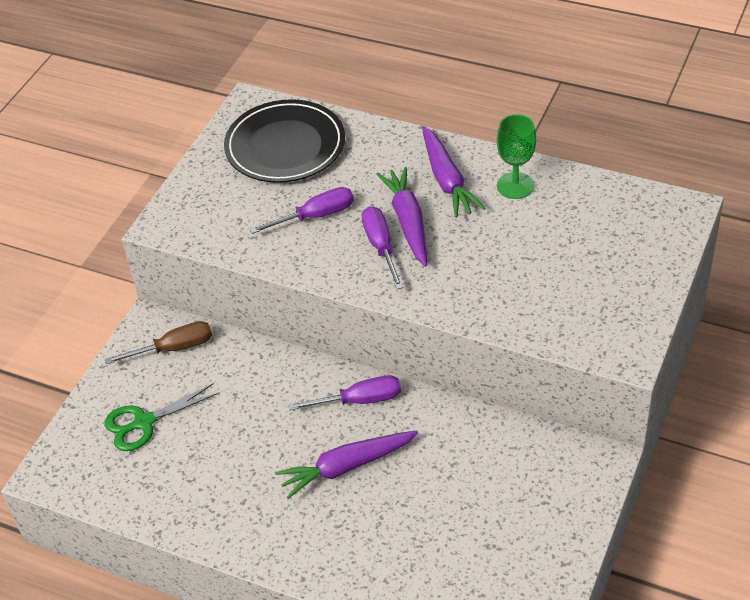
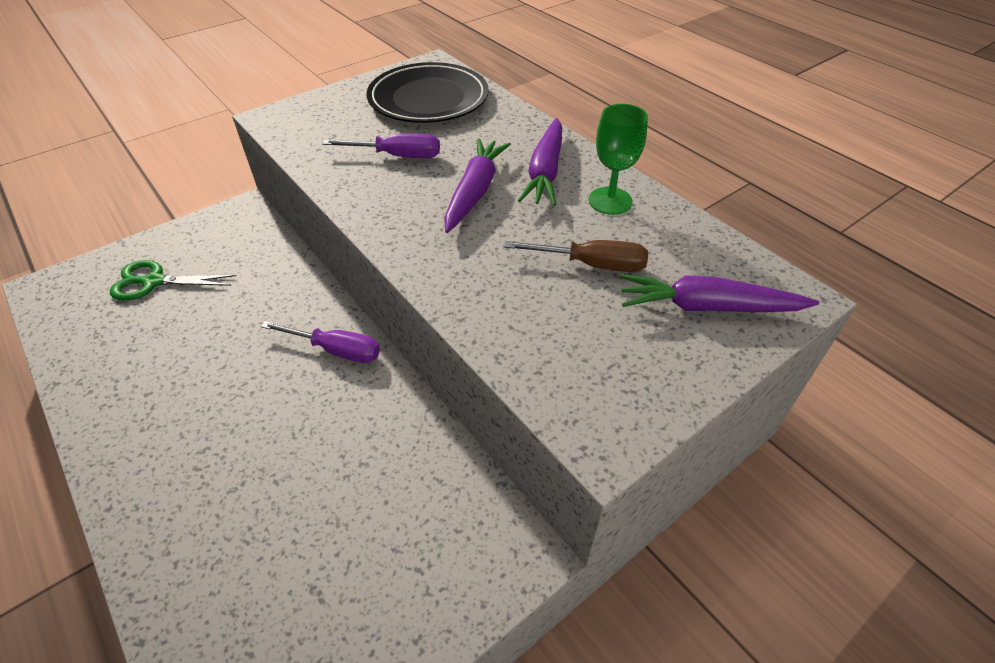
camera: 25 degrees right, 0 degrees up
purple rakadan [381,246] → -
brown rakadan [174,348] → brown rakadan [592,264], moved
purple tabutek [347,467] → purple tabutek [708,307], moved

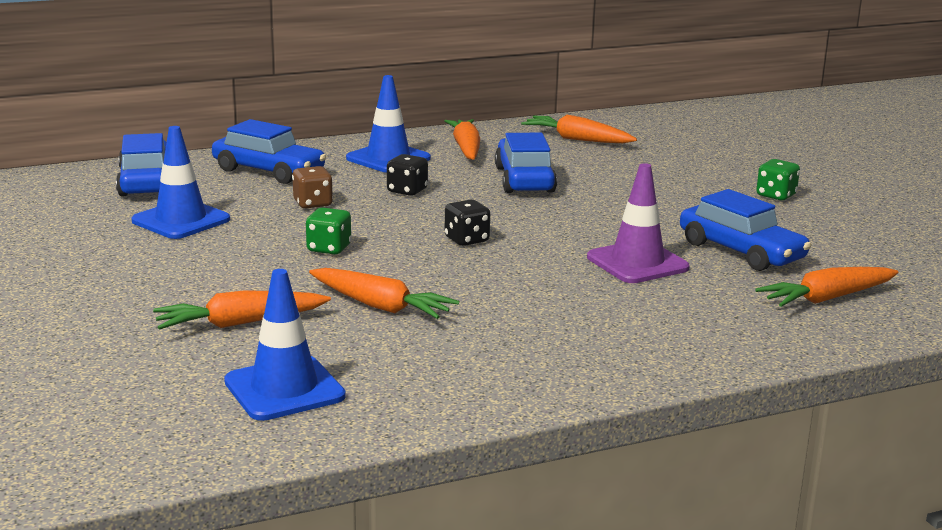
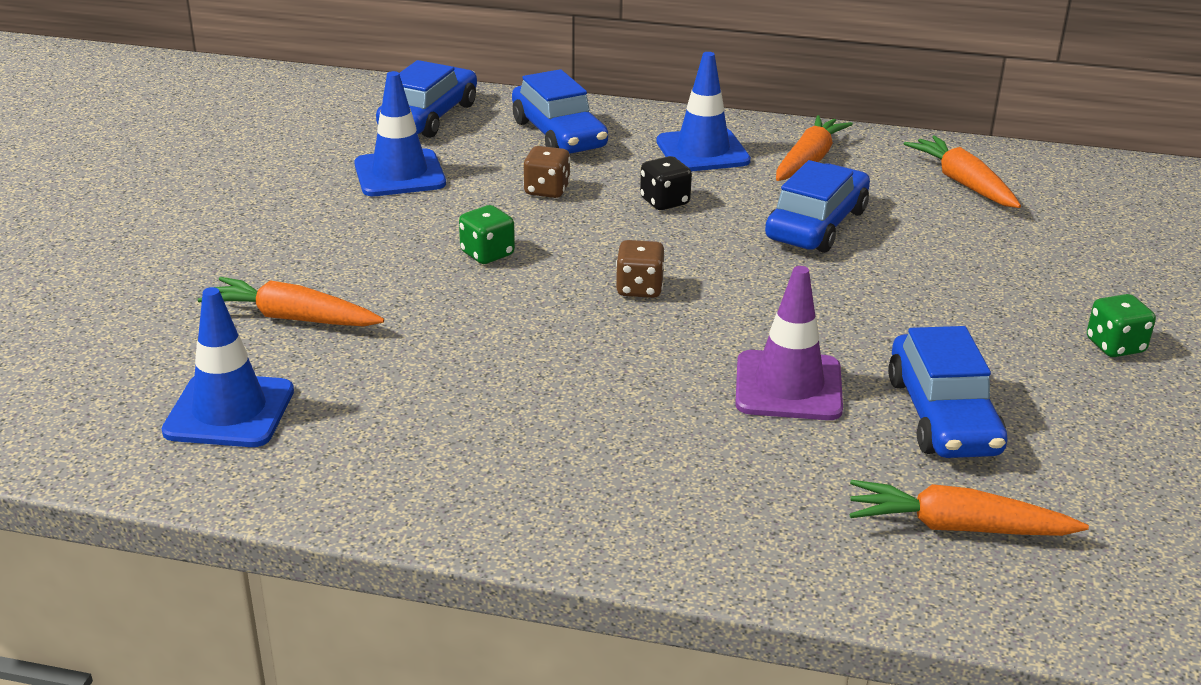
camera: 35 degrees right, 10 degrees up
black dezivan [466,240] → brown dezivan [639,289]
orange tabutek [380,306] → -

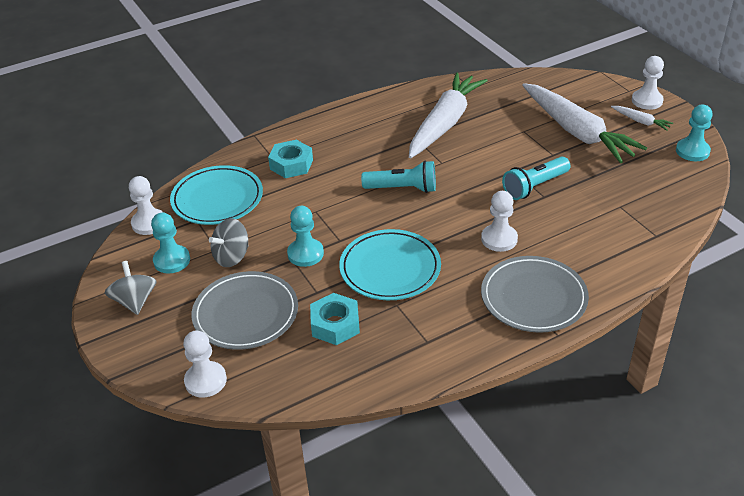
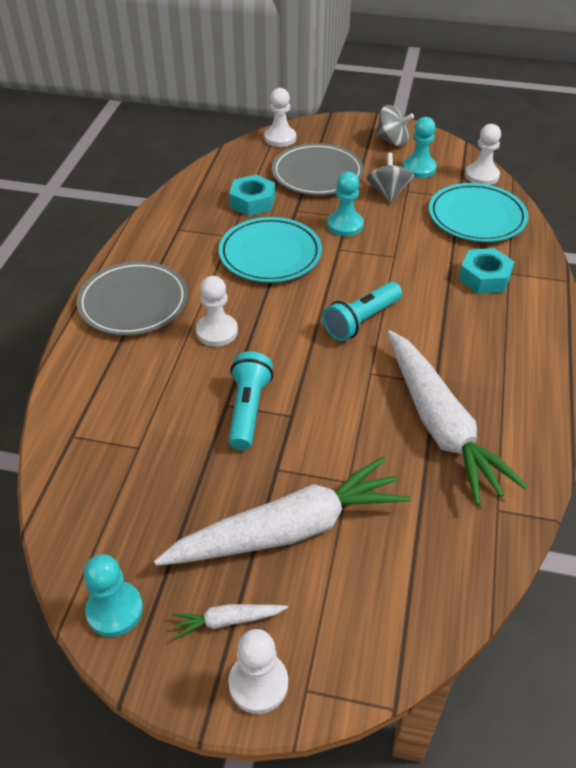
camera: 130 degrees right, 5 degrees up
white tabutek [576,132] → white tabutek [288,529], 150 degrees clockwise

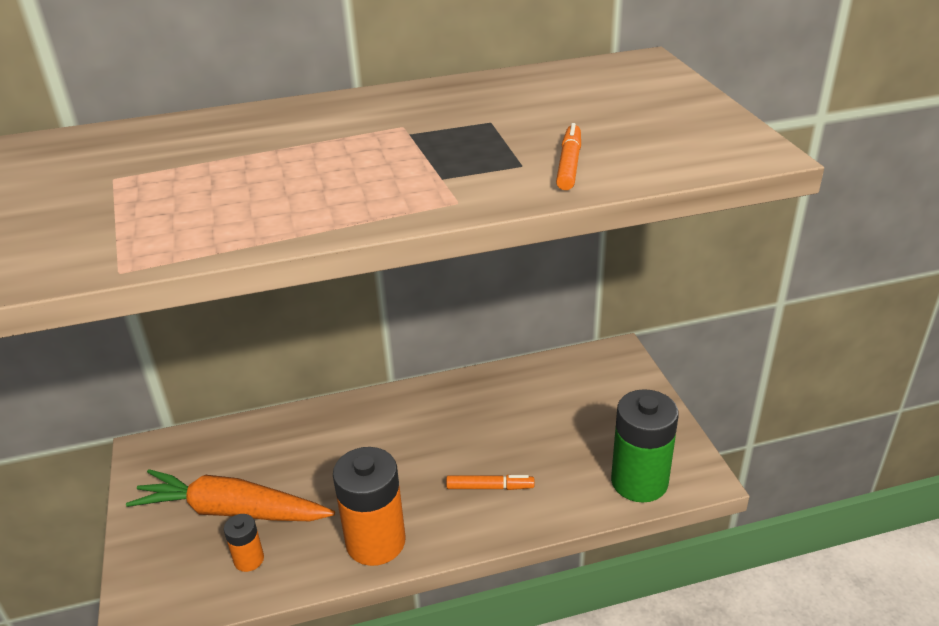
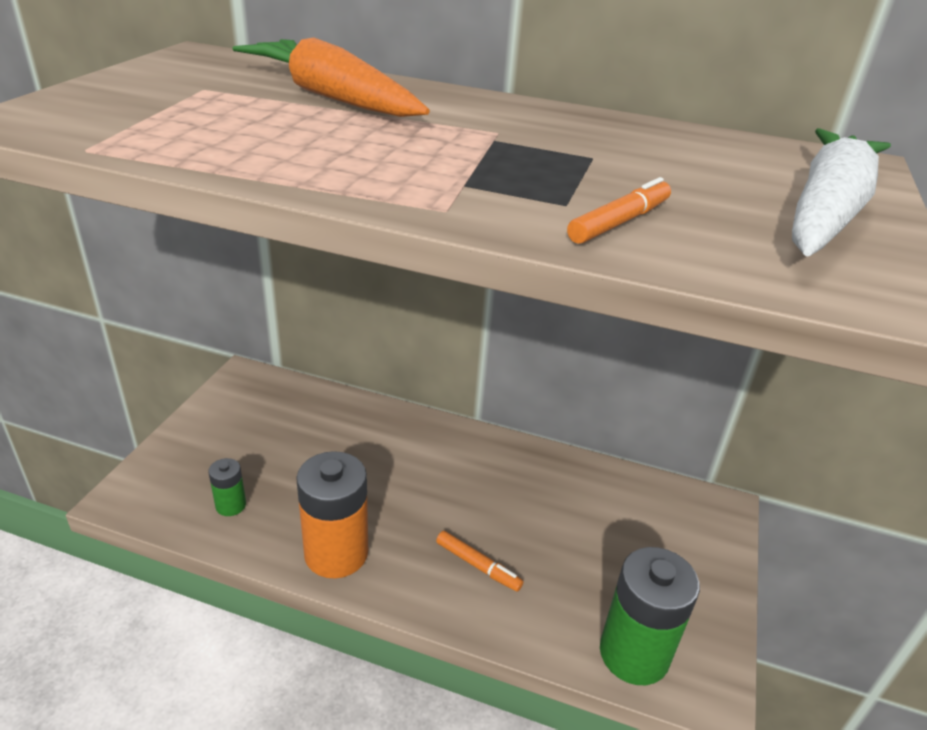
camera: 30 degrees right, 0 degrees up
orange tabutek [231,511] → orange tabutek [331,97], moved
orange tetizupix [249,559] → green tetizupix [231,505]
- → white tabutek [826,211]

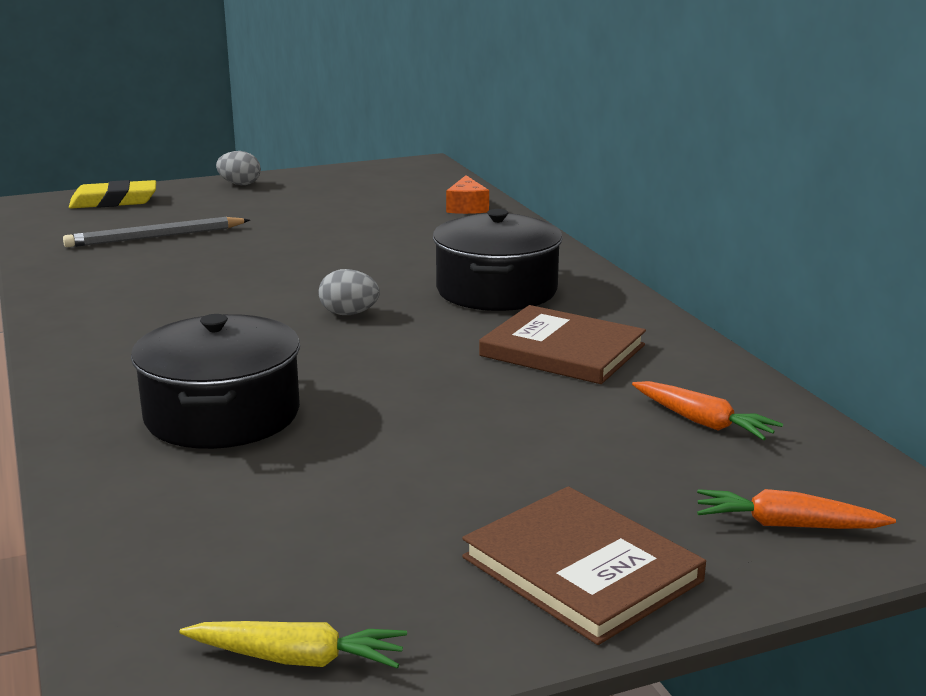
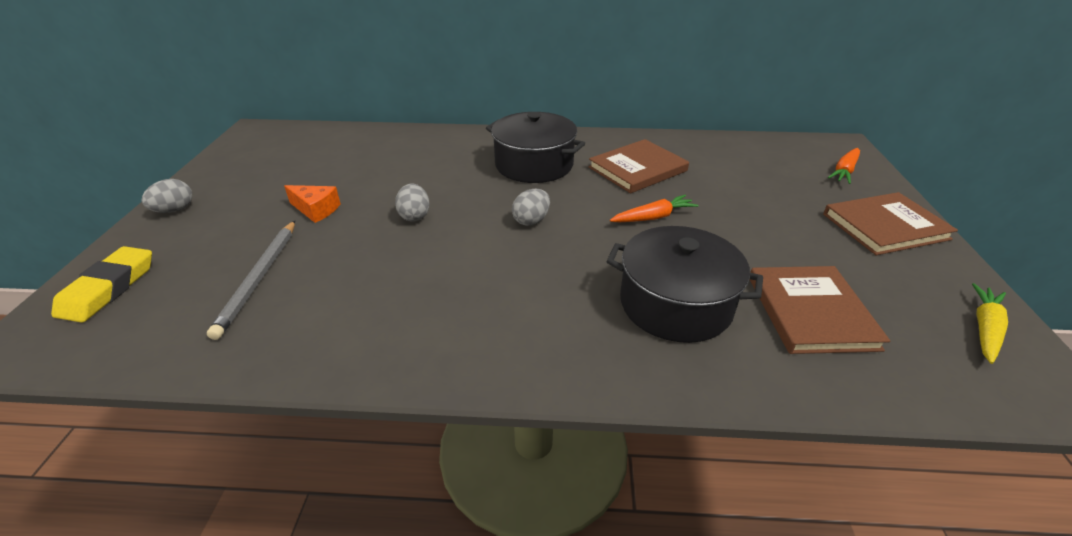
camera: 65 degrees left, 15 degrees up
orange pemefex [467,207] → orange pemefex [316,210], moved
orange tabutek [702,422] → orange tabutek [653,217], moved
- → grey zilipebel [414,216]
- → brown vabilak [810,312]

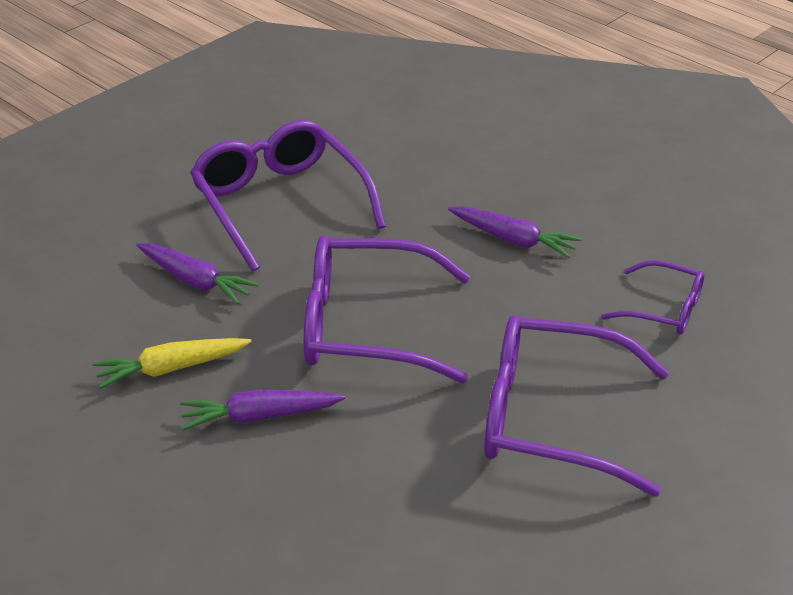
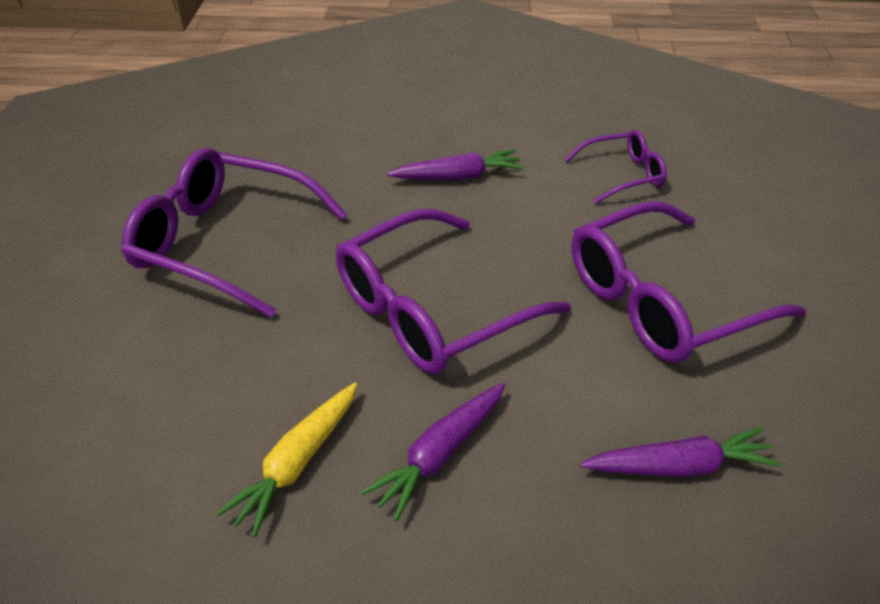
camera: 40 degrees left, 5 degrees up
purple tabutek [195,281] → purple tabutek [679,466], moved

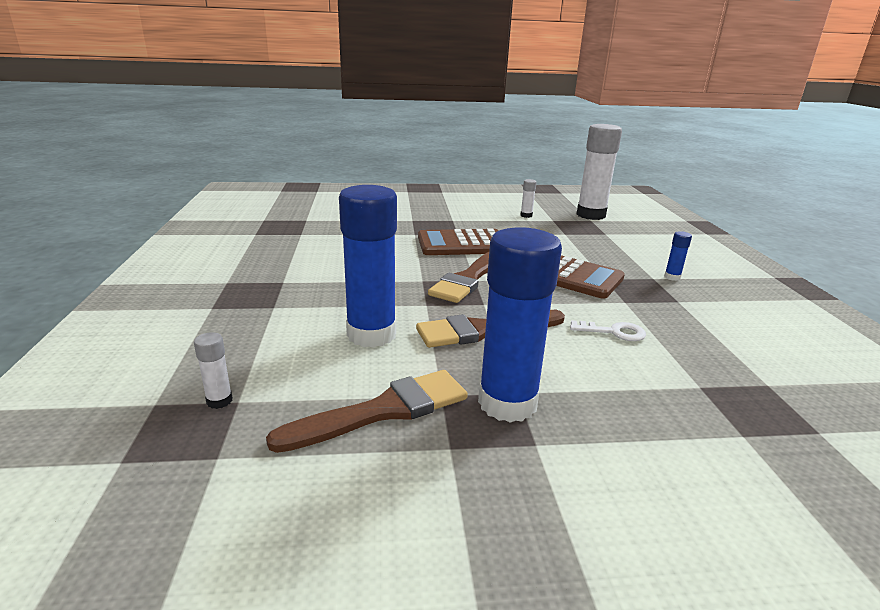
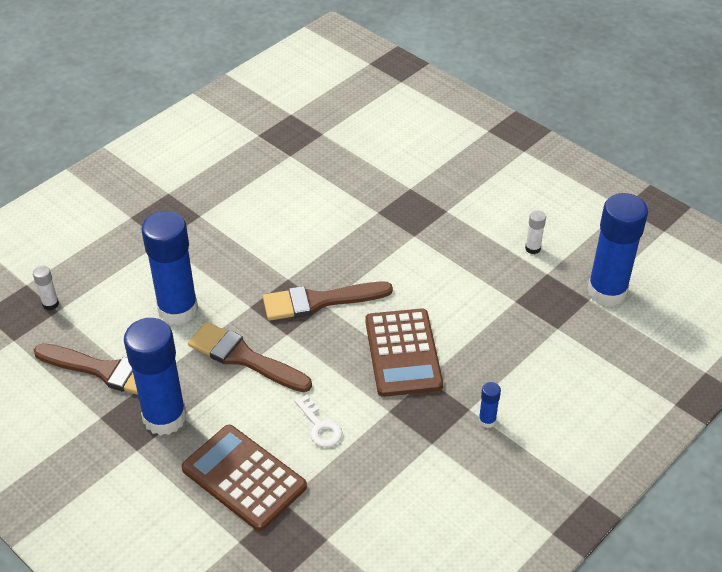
camera: 50 degrees right, 20 degrees up
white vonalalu [591,215] → blue vonalalu [607,291]
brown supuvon [462,244] → brown supuvon [244,477], moved

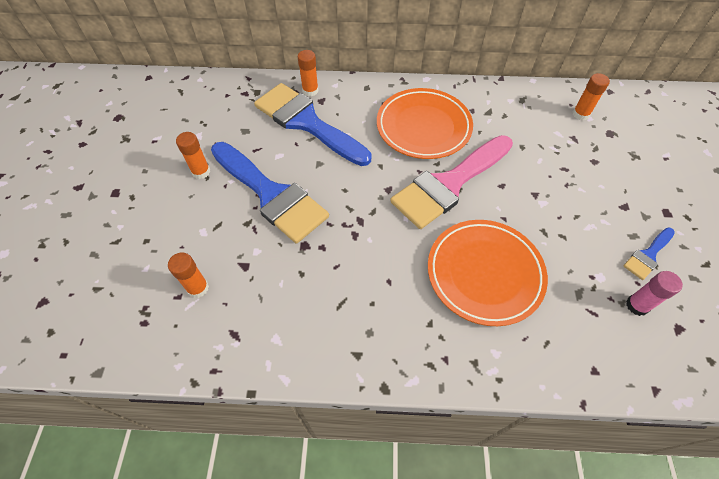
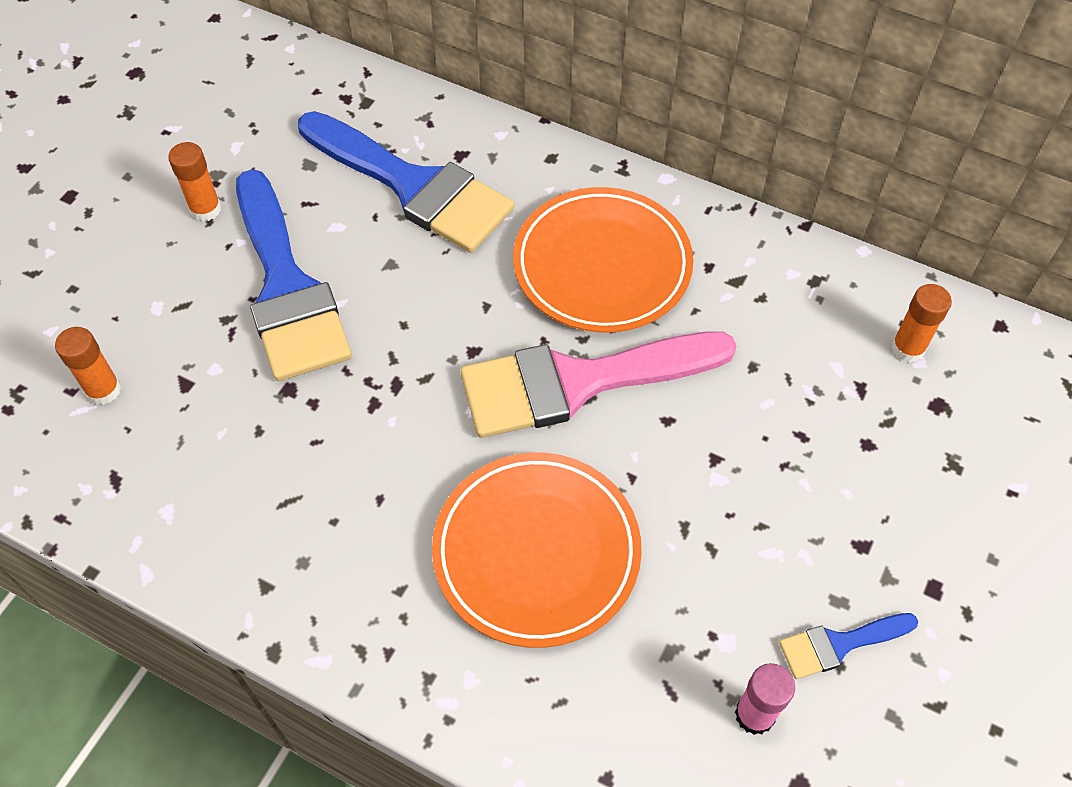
camera: 25 degrees right, 0 degrees up
orange vonalalu [310,91] → -
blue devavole [307,122] → blue devavole [413,186], 150 degrees clockwise

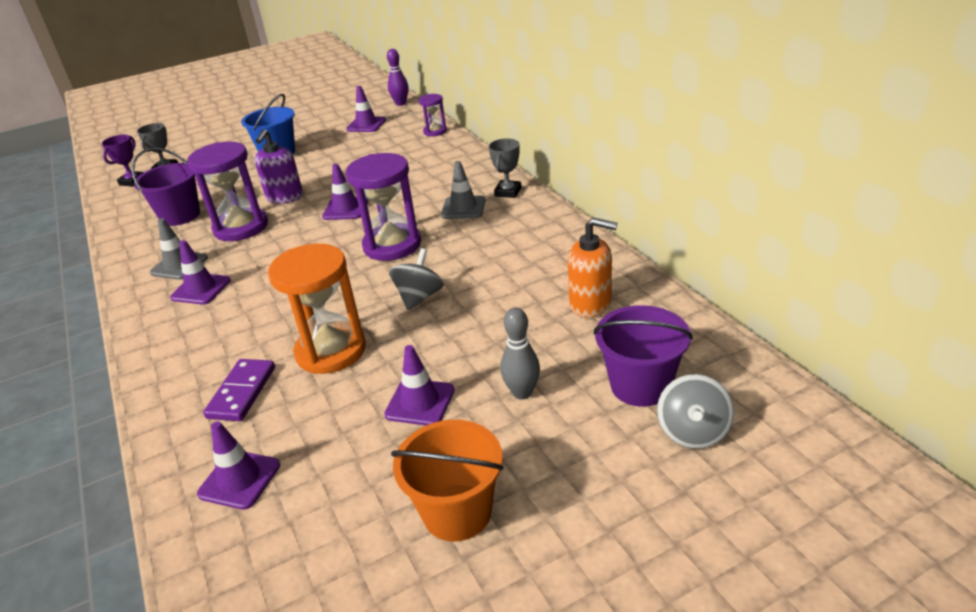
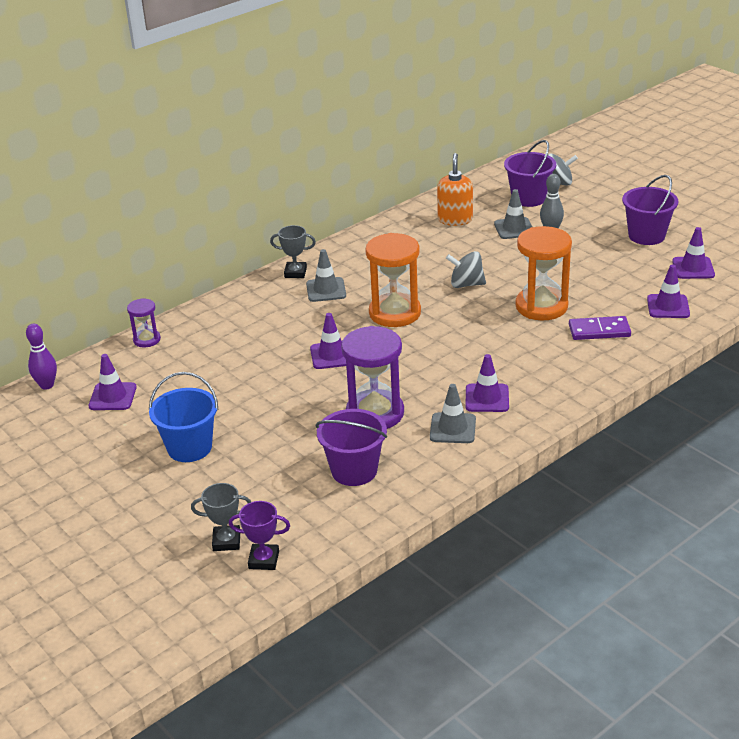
camera: 105 degrees left, 0 degrees up
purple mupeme [284,197] → -
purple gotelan [392,245] → orange gotelan [395,313]
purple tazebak [420,402] → purple tazebak [693,268], moved
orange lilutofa [457,512] → purple lilutofa [646,236]
- → grey tazebak [514,228]

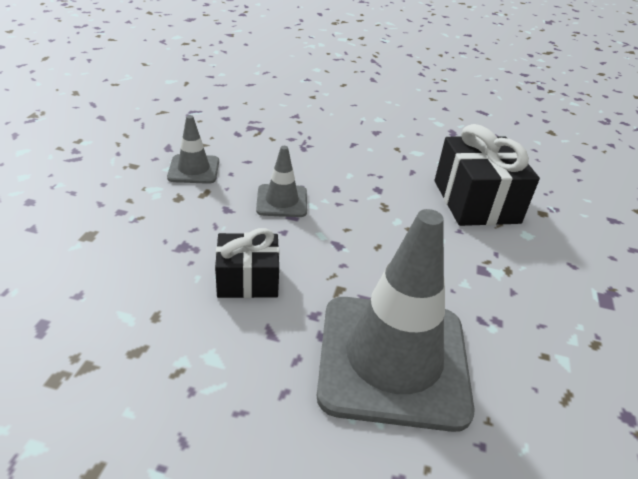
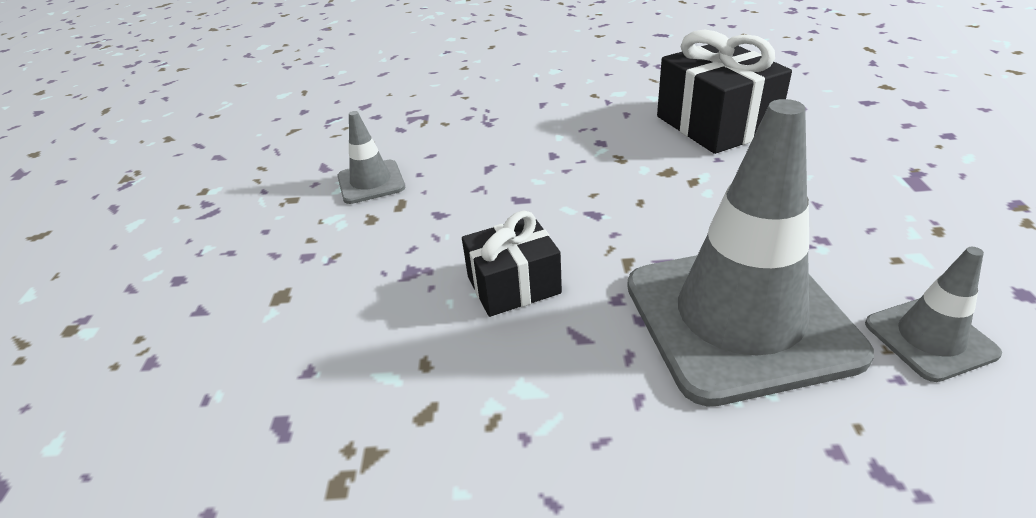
camera: 10 degrees left, 0 degrees up
grey tazebak [282,201] → grey tazebak [929,338], moved

